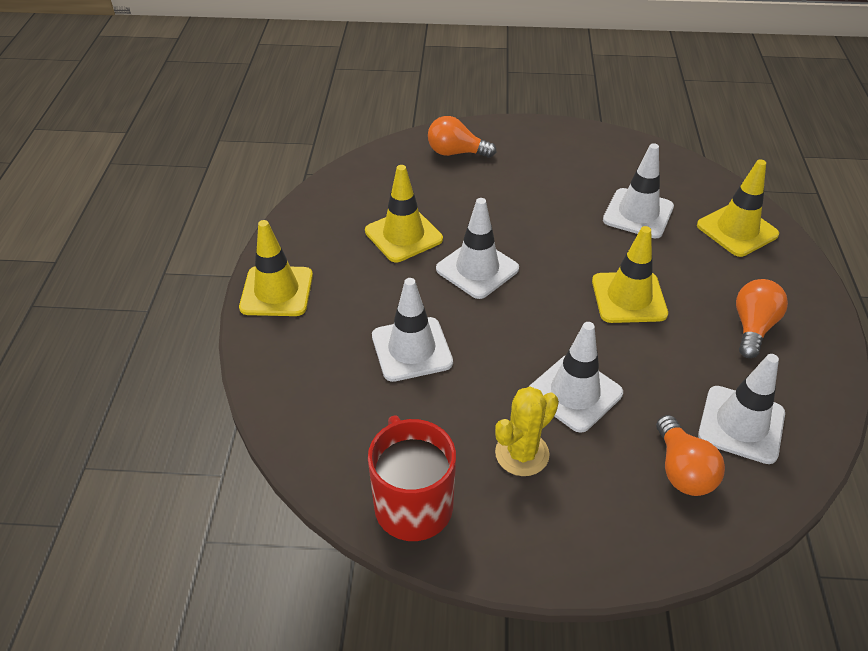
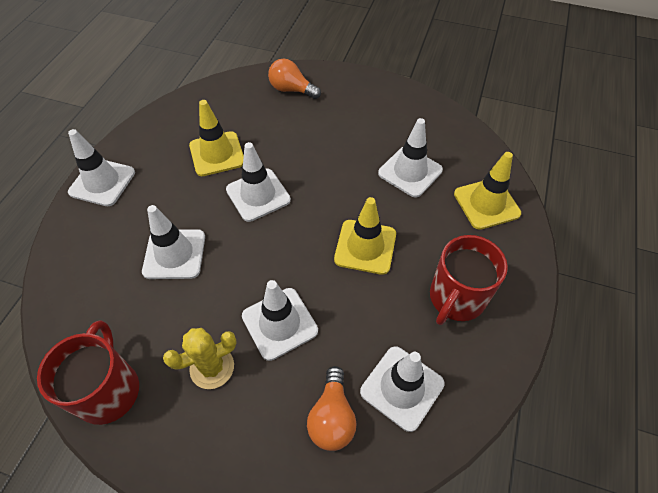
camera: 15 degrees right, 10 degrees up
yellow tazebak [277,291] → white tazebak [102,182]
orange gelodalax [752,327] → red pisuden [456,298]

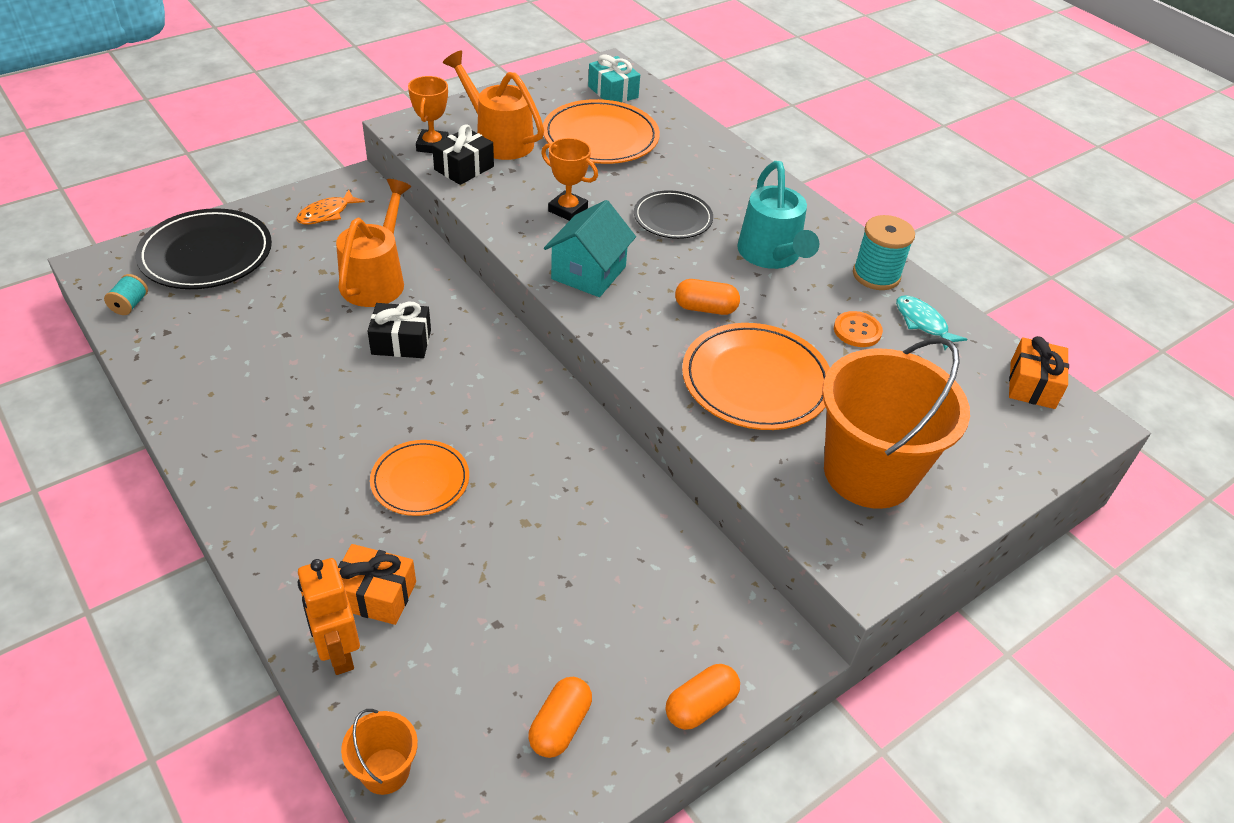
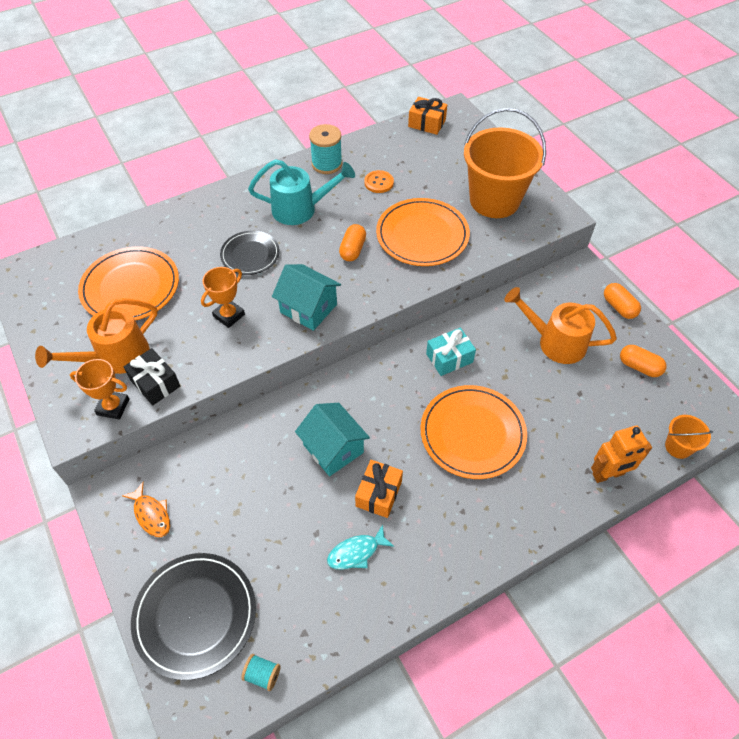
camera: 80 degrees left, 10 degrees up
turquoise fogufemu [613,92] → turquoise fogufemu [449,358], moved
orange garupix [377,279] → orange garupix [555,342], moved
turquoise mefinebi [923,323] → turquoise mefinebi [356,552], moved
black fogufemu [401,342] → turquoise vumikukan [333,448]
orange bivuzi [420,480] → orange bivuzi [472,433], x1.60
orange fogufemu [375,595] → orange fogufemu [378,494], moved

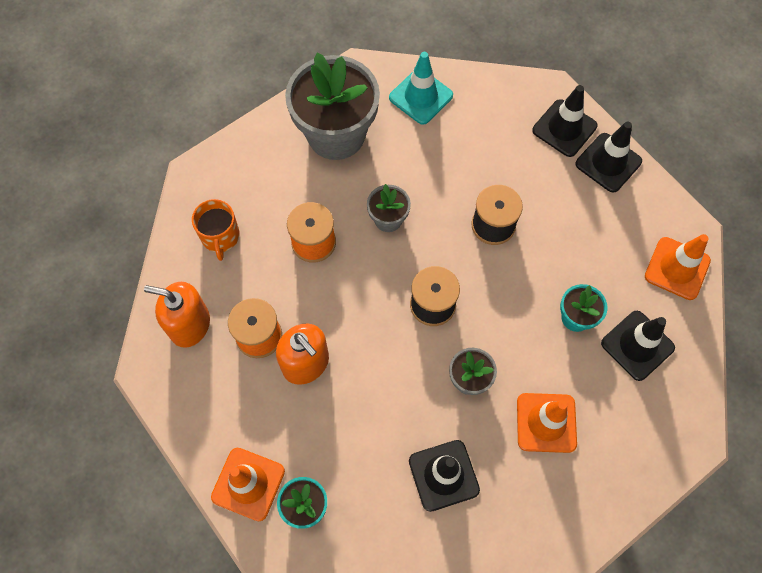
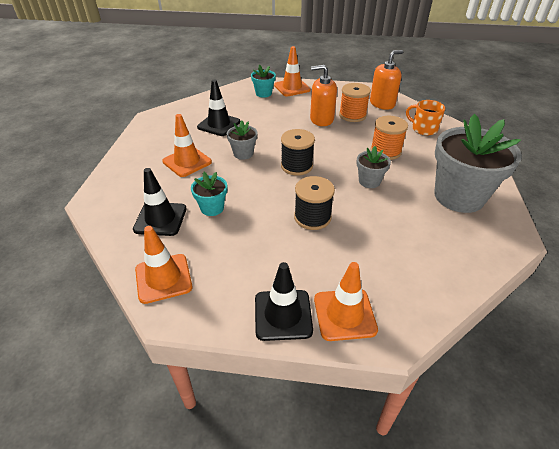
camera: 135 degrees right, 25 degrees down
turquoise tazebak [421,97] → -
black tazebak [564,128] → orange tazebak [344,314]

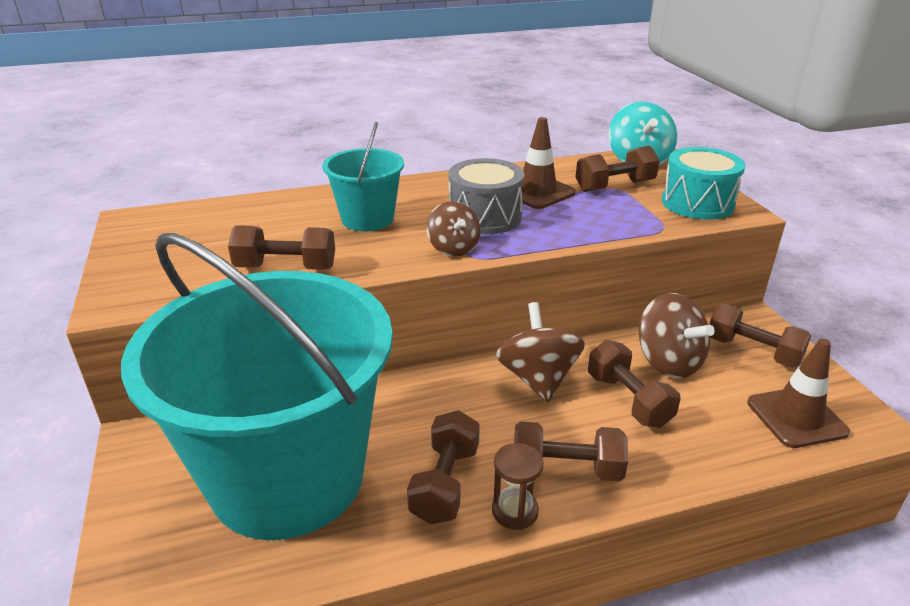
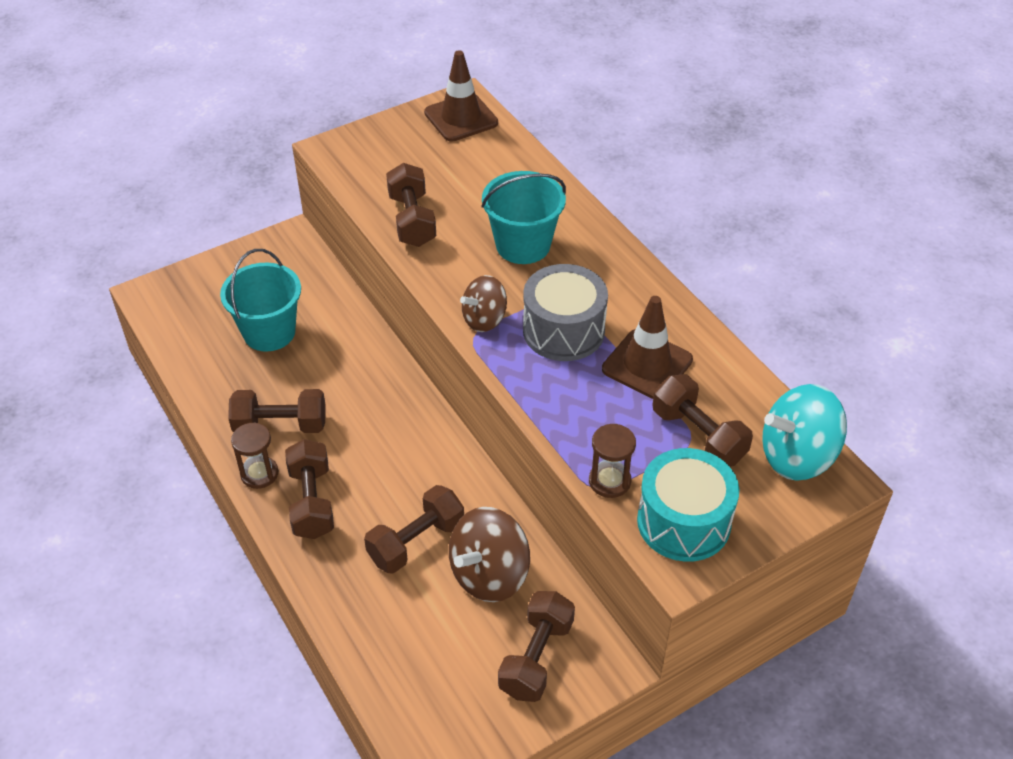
camera: 75 degrees right, 15 degrees up
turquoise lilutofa [288,476] → turquoise lilutofa [269,332], x0.44
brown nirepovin [538,379] → -
brown tazebak [796,417] → brown tazebak [461,118], moved
- → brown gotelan [609,481]

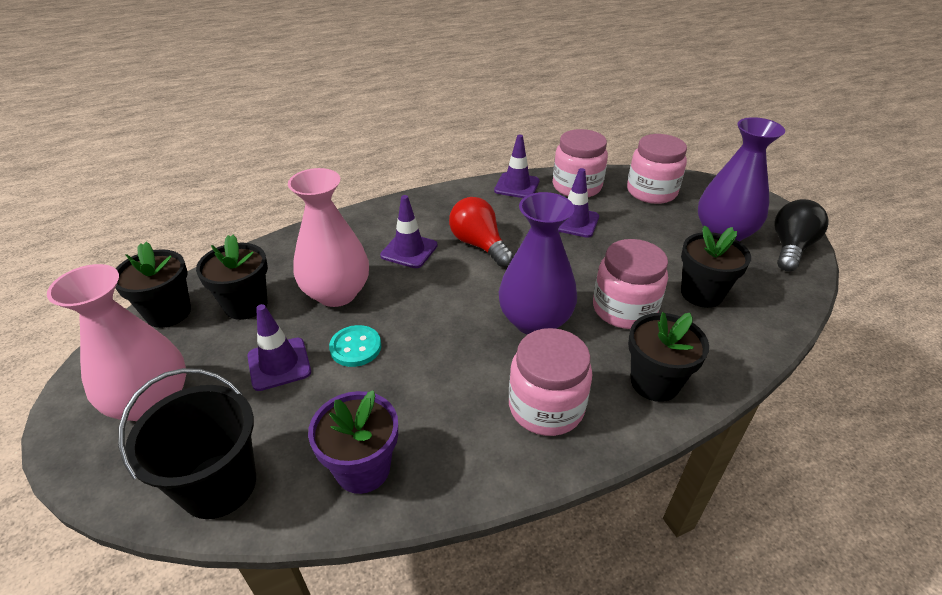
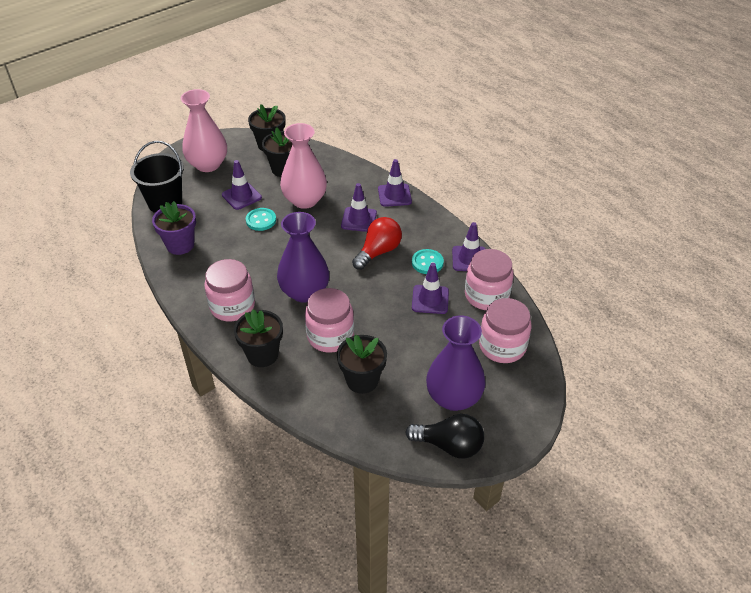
camera: 75 degrees right, 5 degrees up
- → purple tazebak [394,195]
- → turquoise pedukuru [427,263]

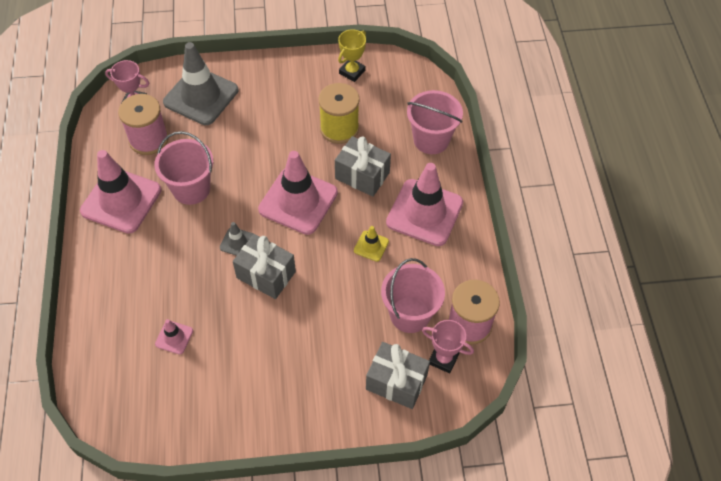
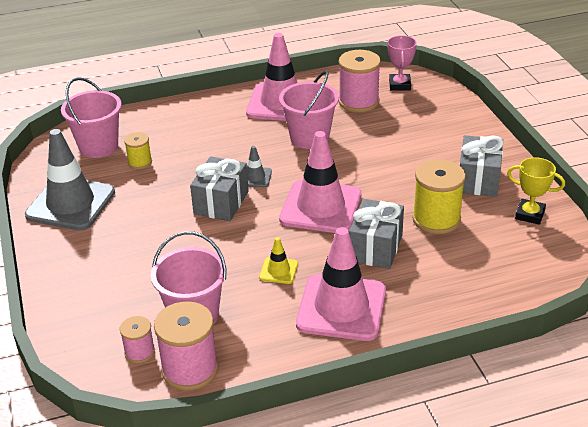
camera: 80 degrees right, 20 degrees down
grey tazebak [201,96] → grey tazebak [71,204], moved
pink lilutofa [431,140] → pink lilutofa [98,146], moved
pink tazebak [174,337] → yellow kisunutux [140,162]
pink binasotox [443,359] → pink kisunutux [139,352]
grey fogufemu [396,382] → grey fogufemu [478,180], moved

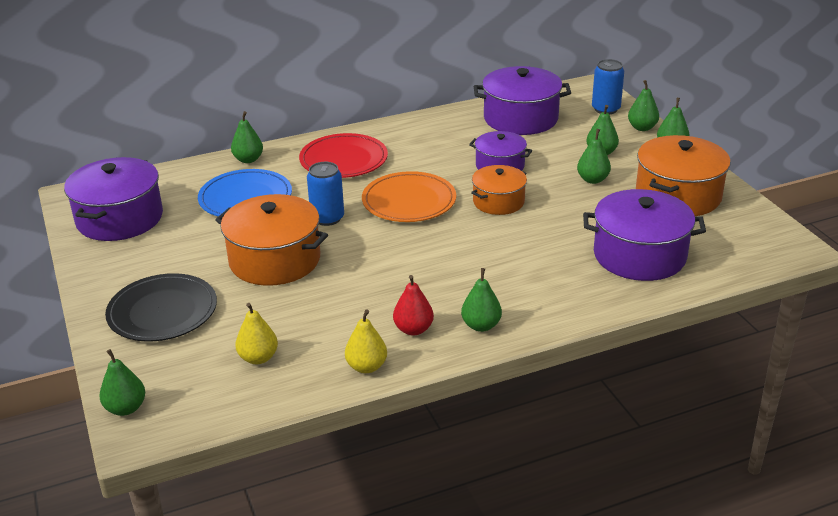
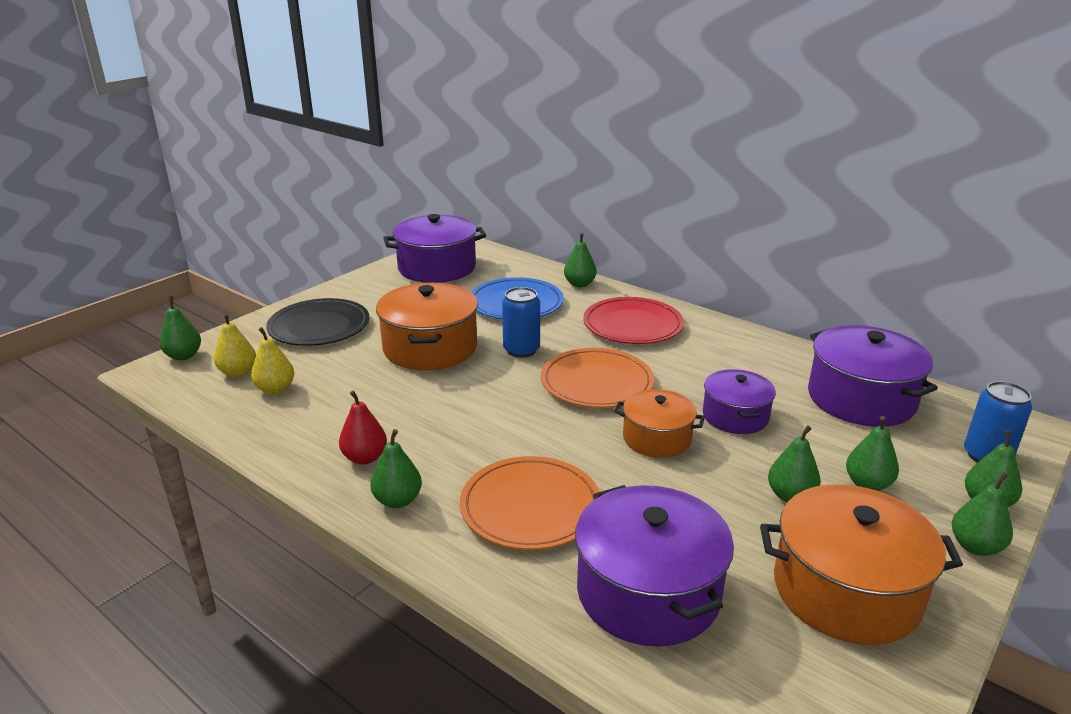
camera: 60 degrees right, 5 degrees down
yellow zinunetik [366,367] → yellow zinunetik [238,372], moved
- → orange bivuzi [530,507]

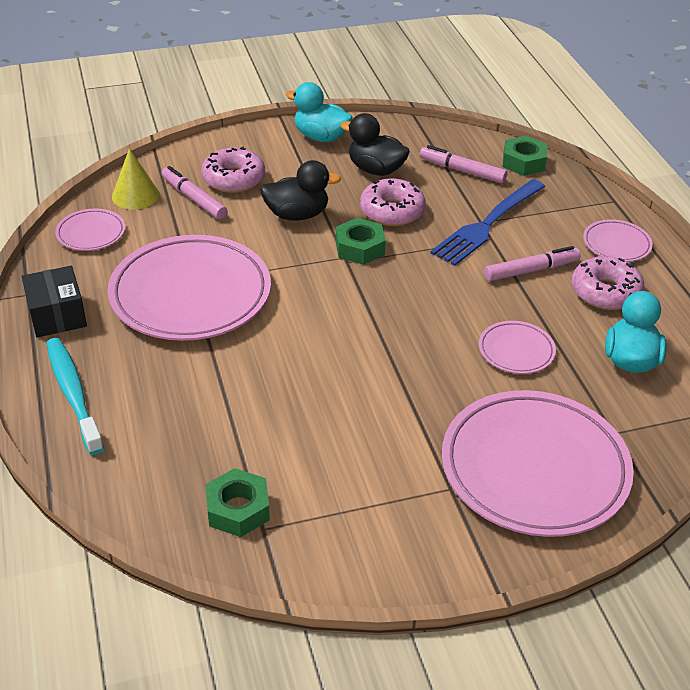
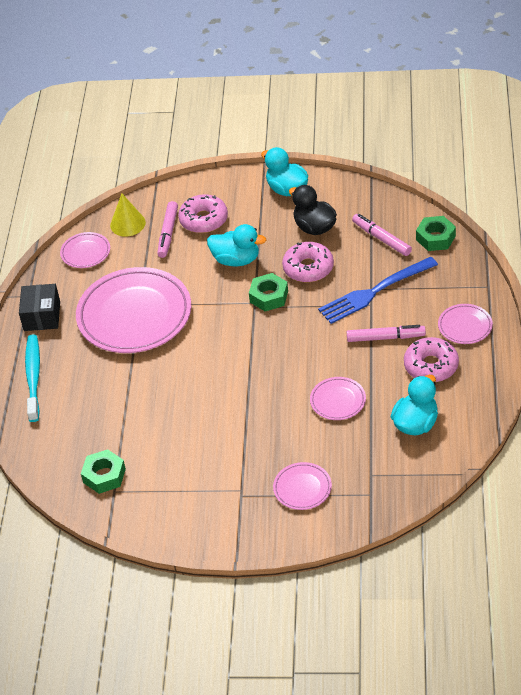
camera: 25 degrees right, 5 degrees up
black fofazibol [297,215] → turquoise fofazibol [236,260]
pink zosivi [194,199] → pink zosivi [168,233], 150 degrees counterclockwise
pink bivuzi [534,469] → pink bivuzi [302,488], x0.45

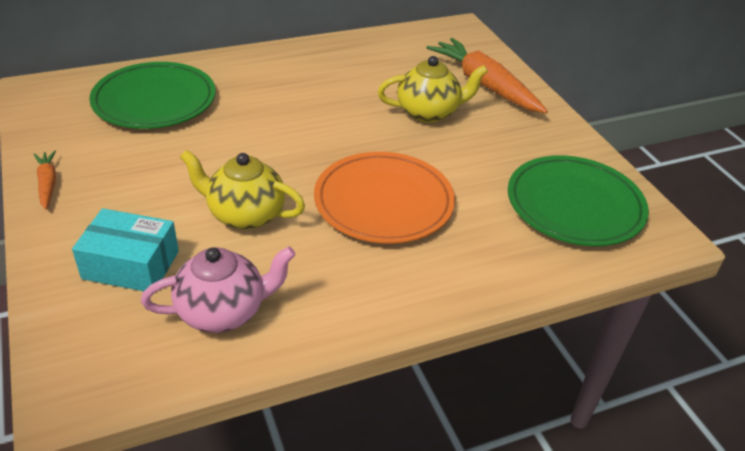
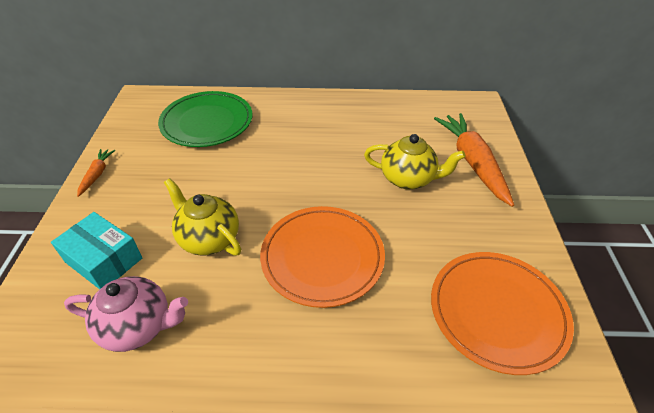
camera: 25 degrees right, 5 degrees up
green bivuzi [574,205] → orange bivuzi [497,312]

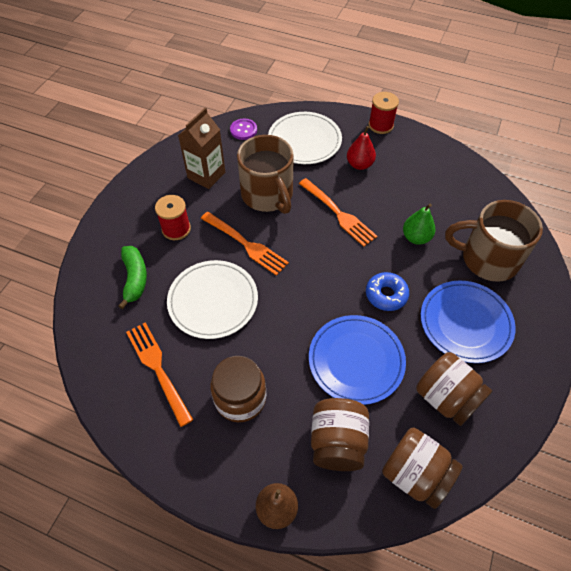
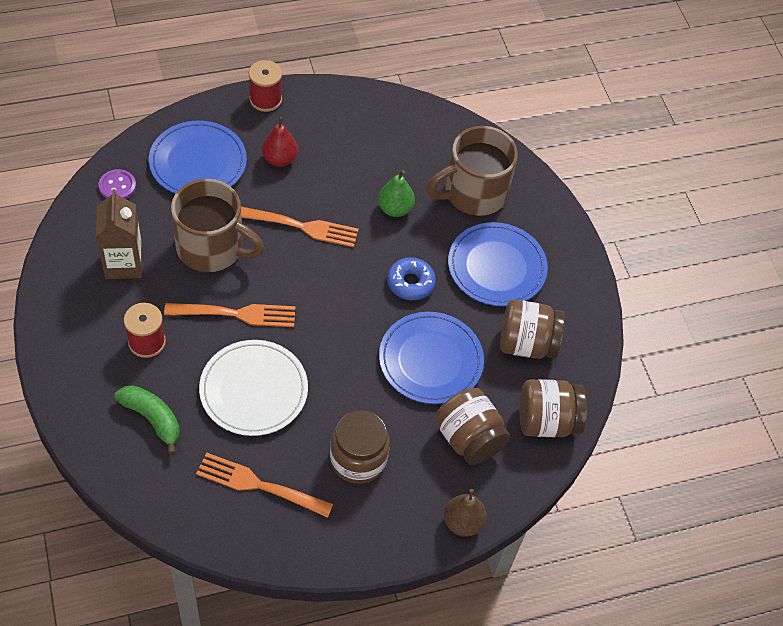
camera: 45 degrees left, 0 degrees up
white bivuzi [304,140] → blue bivuzi [198,162]

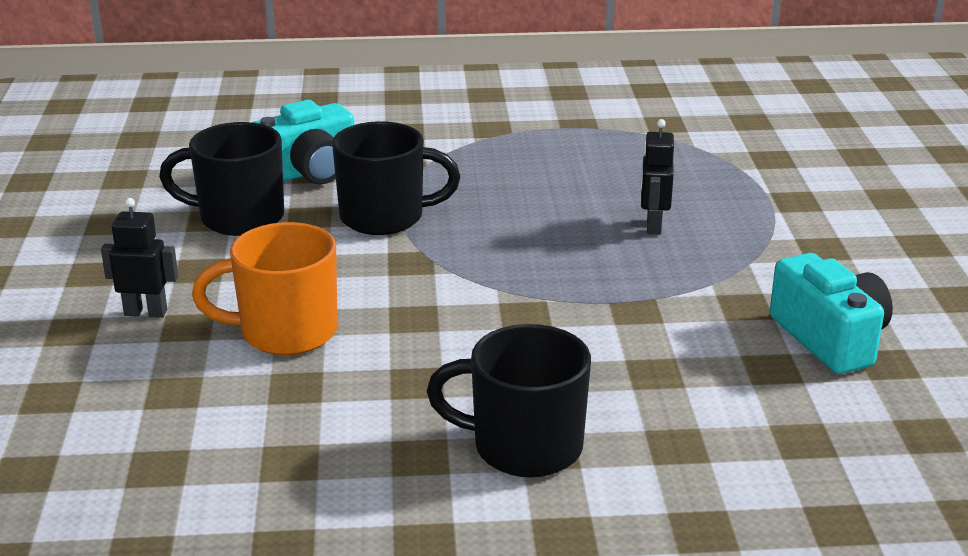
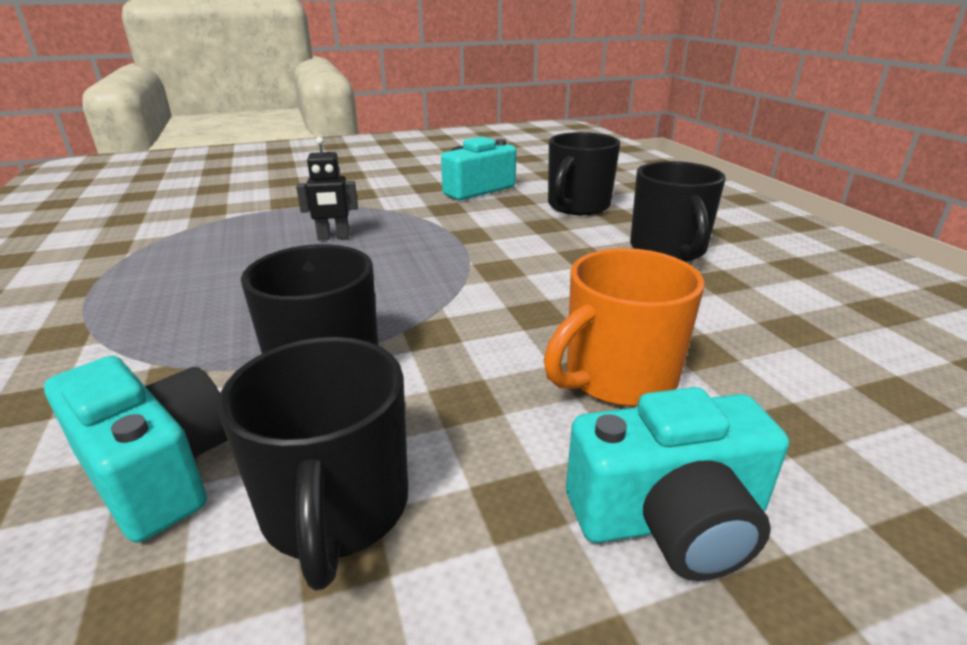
camera: 105 degrees left, 0 degrees up
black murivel [146,312] → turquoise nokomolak [670,519]
orange pisuden [285,332] → orange pisuden [618,377], 75 degrees clockwise
- → black pisuden [577,206]

